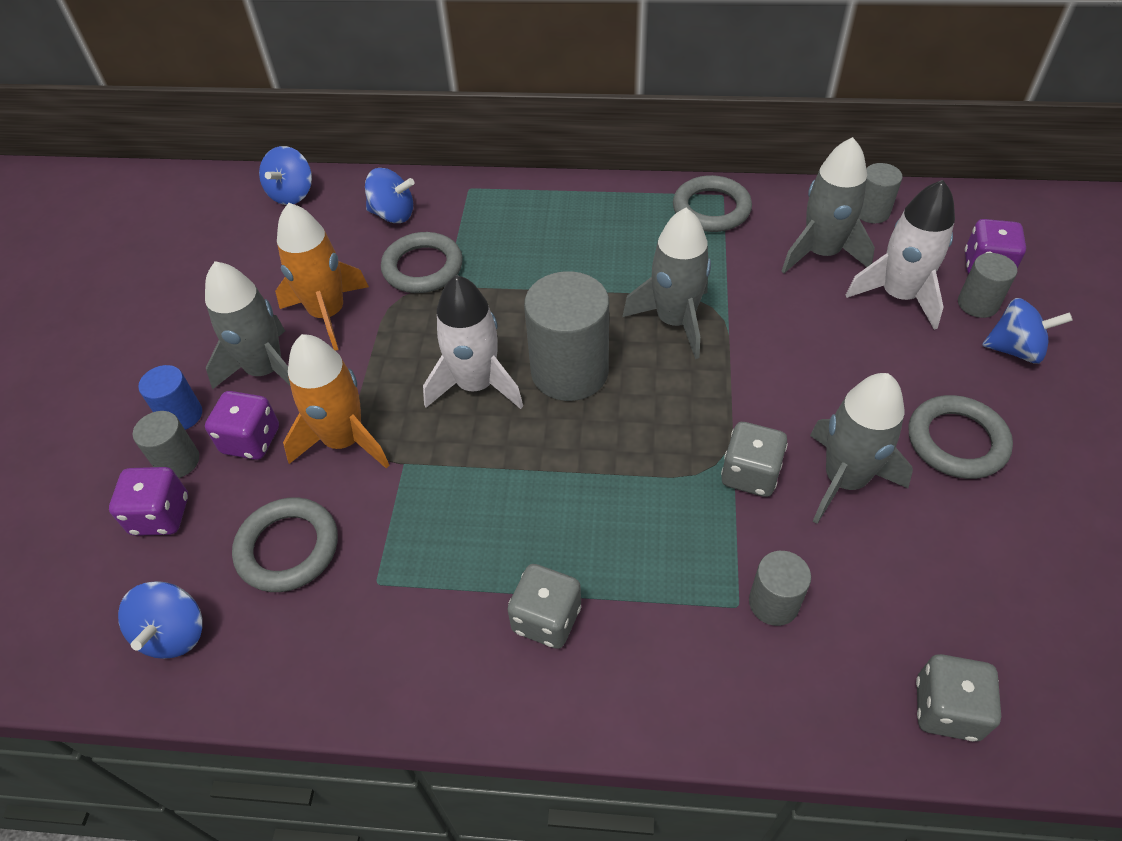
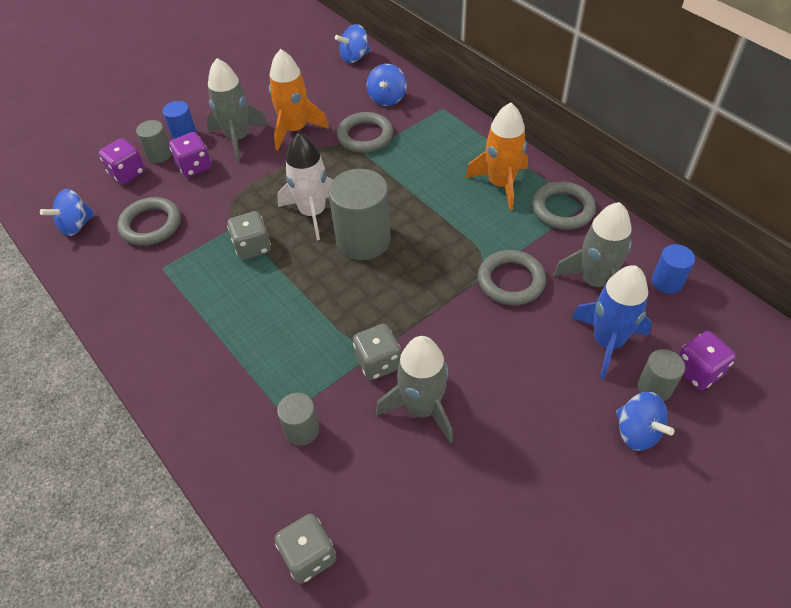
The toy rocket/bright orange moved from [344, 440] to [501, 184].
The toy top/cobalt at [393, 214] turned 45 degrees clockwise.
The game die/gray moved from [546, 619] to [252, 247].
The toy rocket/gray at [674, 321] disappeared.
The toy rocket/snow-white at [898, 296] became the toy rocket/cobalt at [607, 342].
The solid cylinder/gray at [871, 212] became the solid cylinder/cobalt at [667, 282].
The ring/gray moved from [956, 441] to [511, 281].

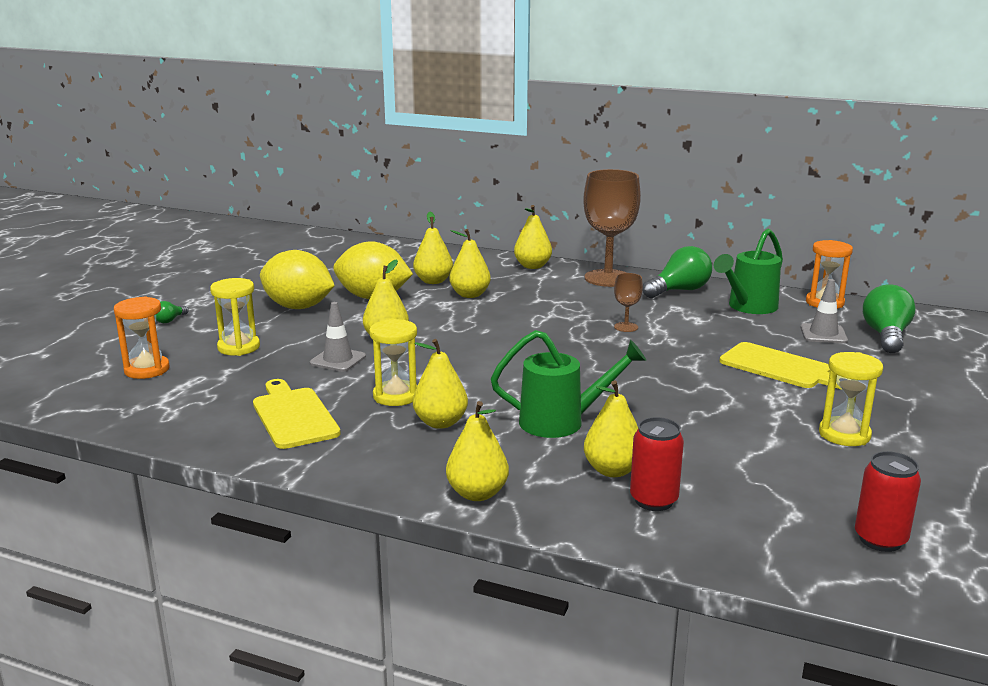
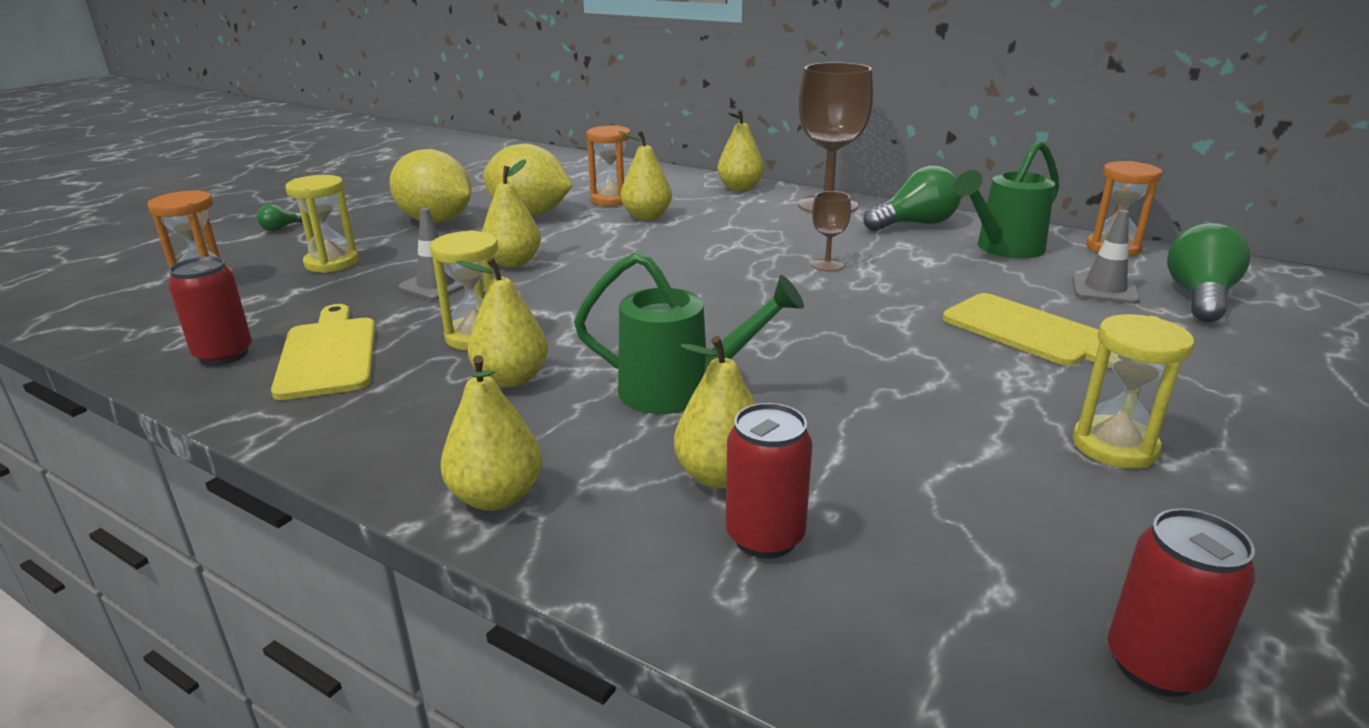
The toy pear/bright yellow at [433, 281] was replaced by the sand timer/bright orange at [612, 200].
The tin/scarlet at [224, 355] appeared.

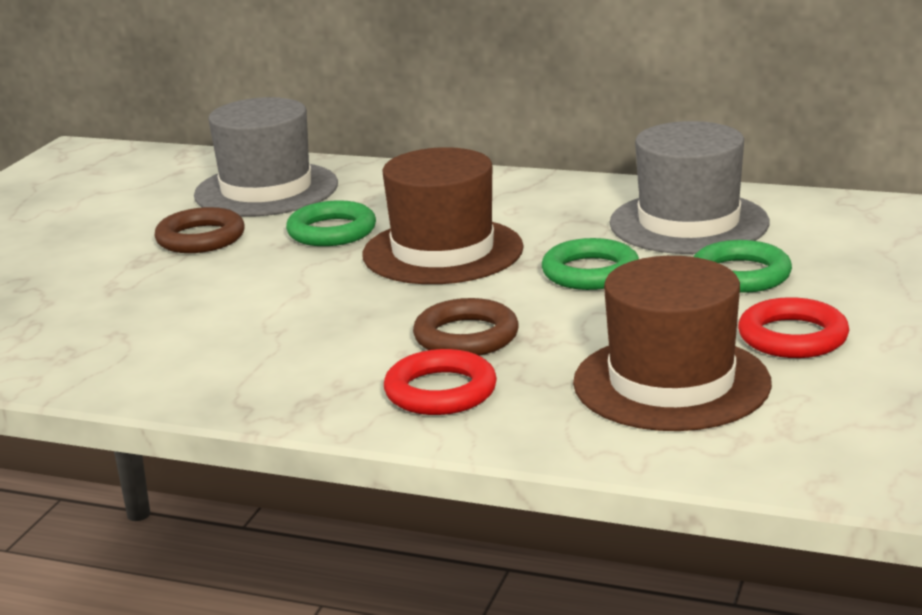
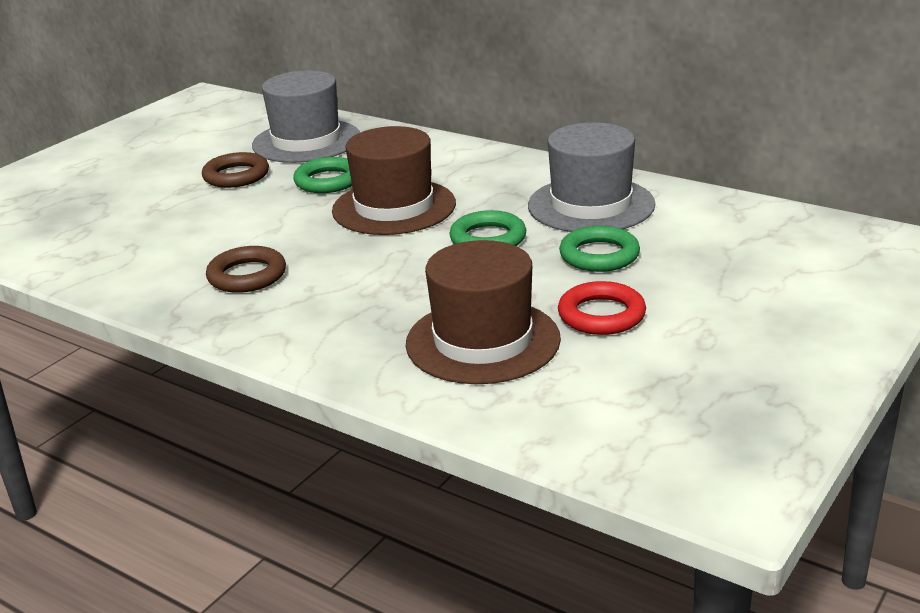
The ring/scarlet at [440, 391] disappeared.
The ring/dark brown moved from [466, 336] to [247, 276].

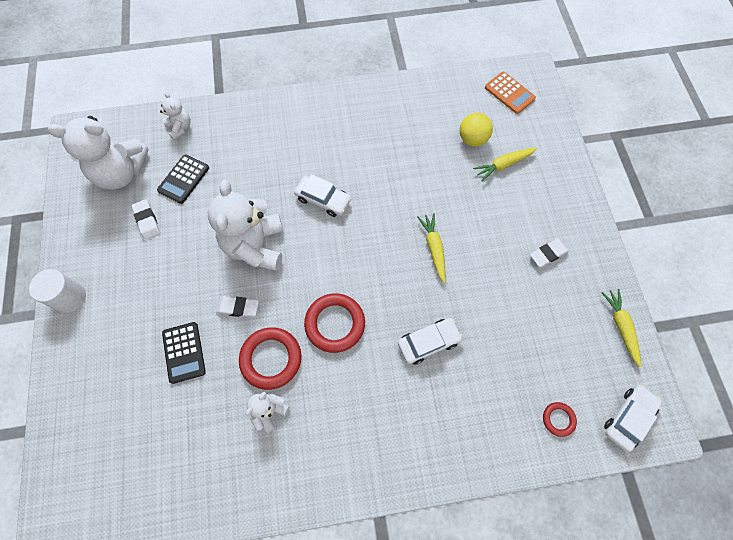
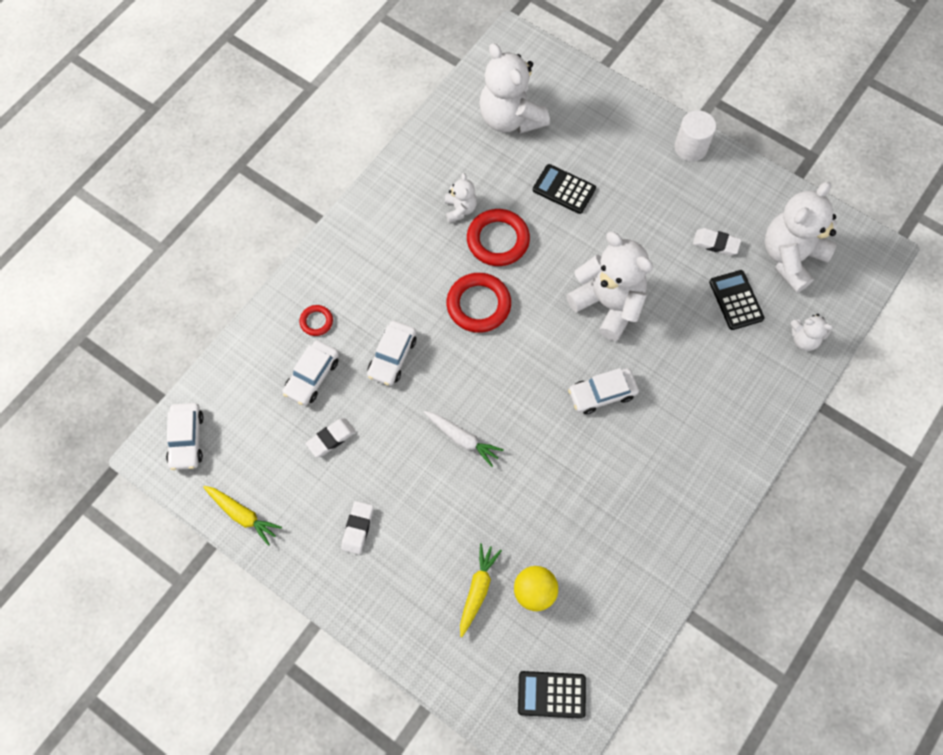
The eraser/snow-white moved from [238, 307] to [331, 439].
The root vegetable/bright yellow at [434, 248] became the root vegetable/snow-white at [462, 439].
The adding machine/bright orange at [509, 93] became the adding machine/ebony at [551, 694].
The ring/scarlet moved from [558, 419] to [316, 321].
The car/snow-white at [312, 376] appeared.
The stuffed bear/snow-white at [510, 118] appeared.

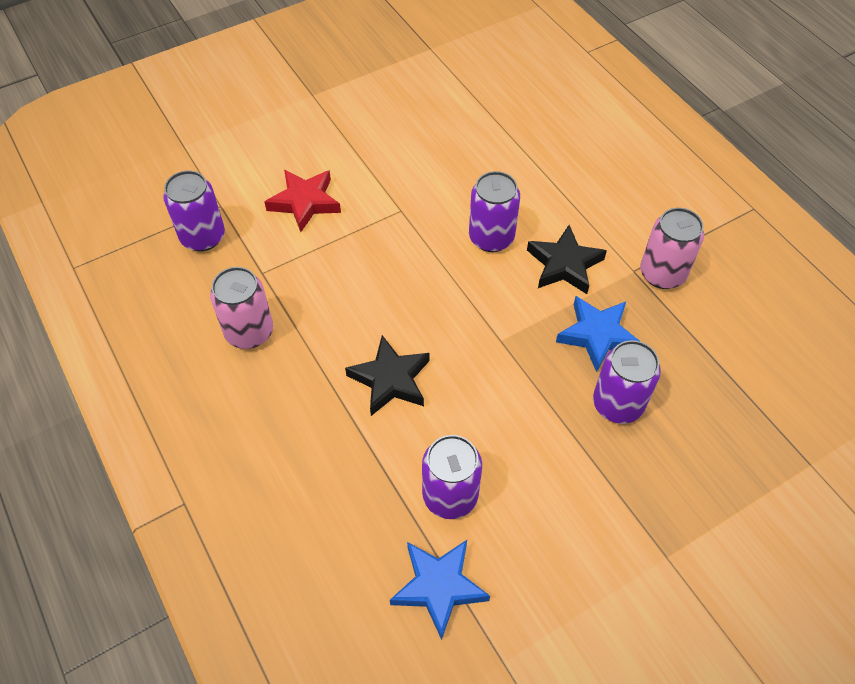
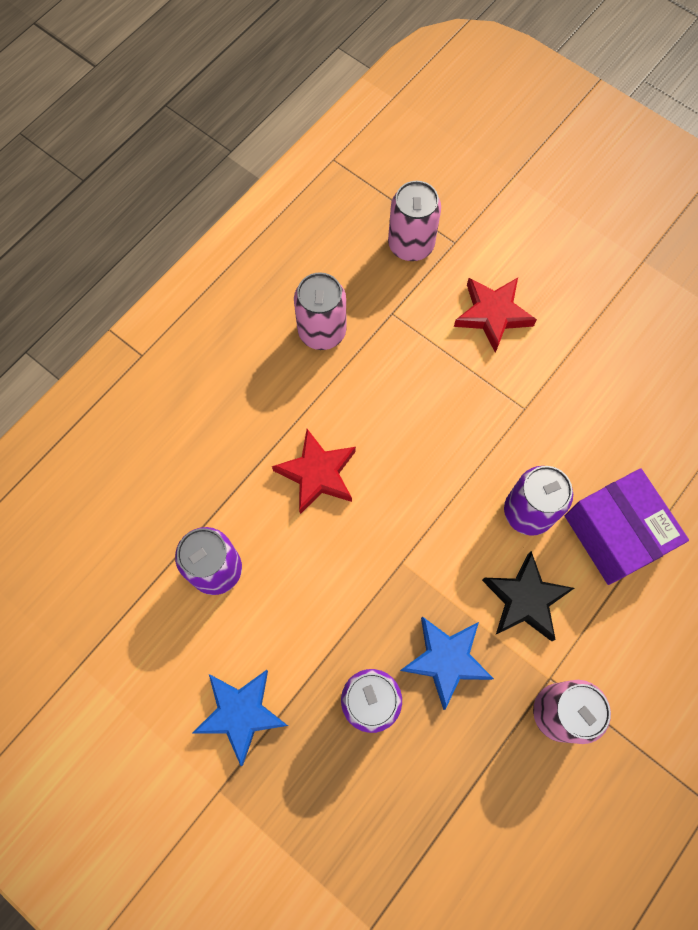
The tin/royal purple at [203, 237] became the tin/rosy at [411, 245].
The star/ebony at [390, 380] became the star/scarlet at [317, 474].
The star/cobalt moved from [439, 587] to [241, 713].
The box/royal purple at [615, 533] appeared.

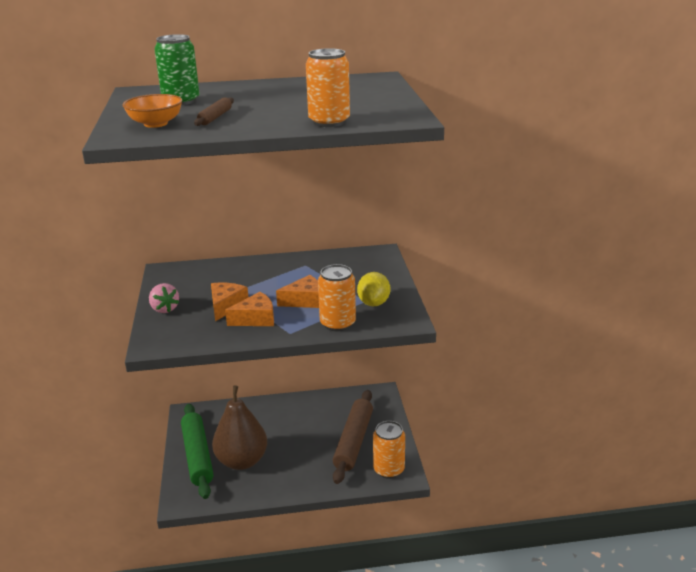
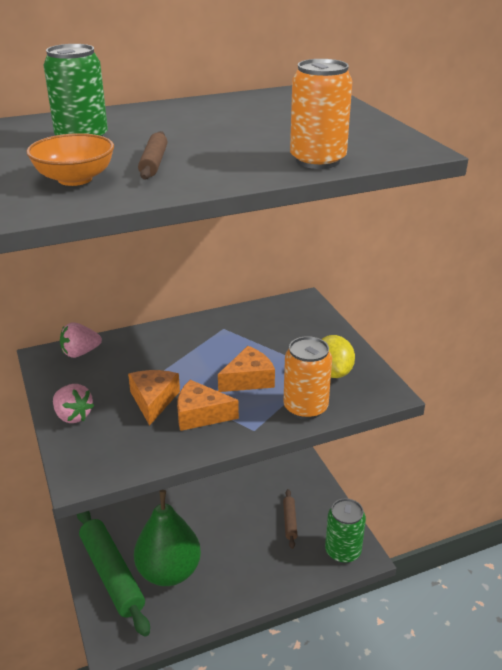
The toy pear/dark brown at [242, 461] became the toy pear/emerald at [169, 571].
The piece of cheese/bright orange at [256, 319] turned 135 degrees counterclockwise.
The pastry roller/dark brown at [353, 441] changed to 0.46 times the size.
The tin/bright orange at [389, 469] became the tin/emerald at [342, 551].
The toy strawberry/rosy at [80, 353] appeared.

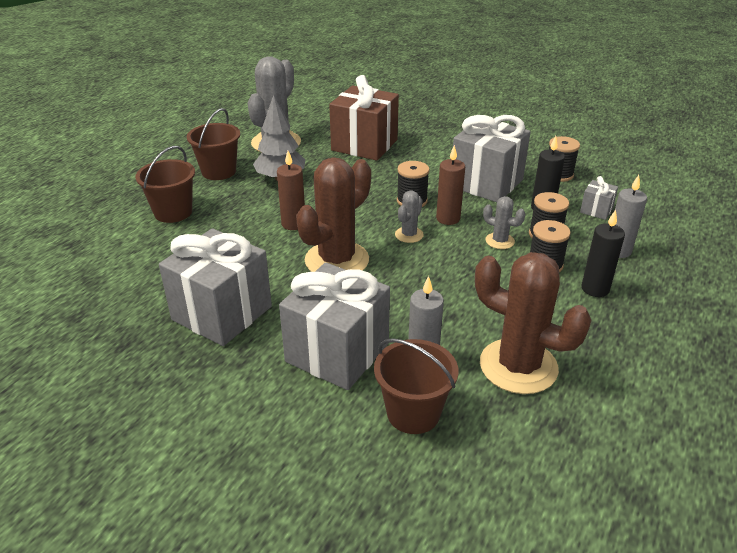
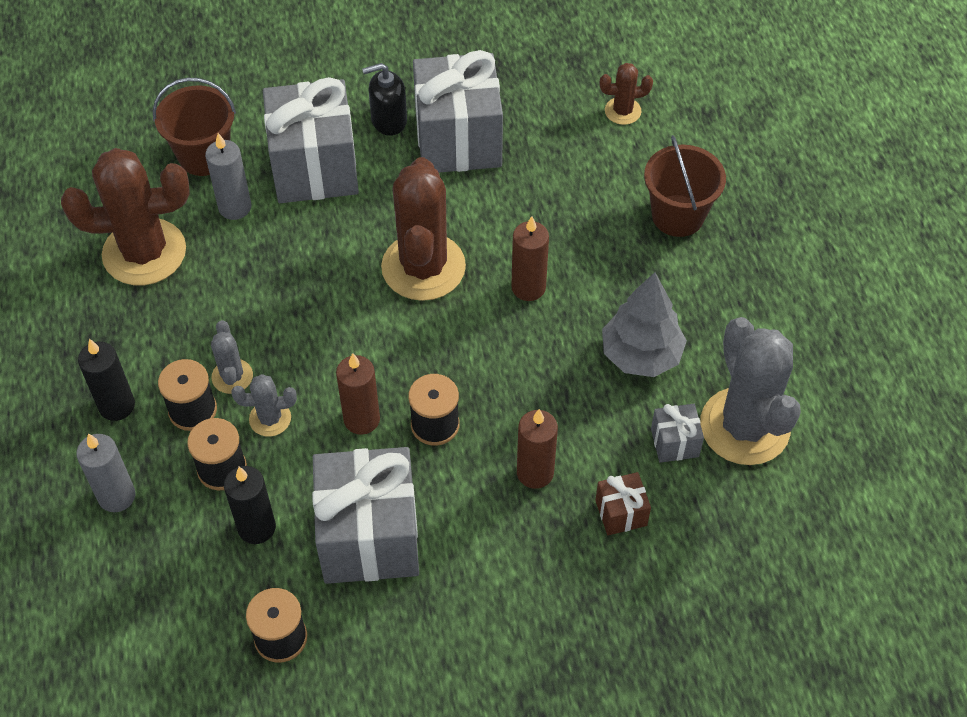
The bucket/dark brown at [219, 171] disappeared.
The gift/dark brown at [364, 145] changed to 0.44 times the size.
The cactus/gray moved from [409, 235] to [232, 376].
The gift/gray moved from [596, 210] to [674, 443].
The pump bottle/ebony at [388, 120] appeared.
The wax candle/dark brown at [535, 473] appeared.
The cactus/dark brown at [622, 111] appeared.

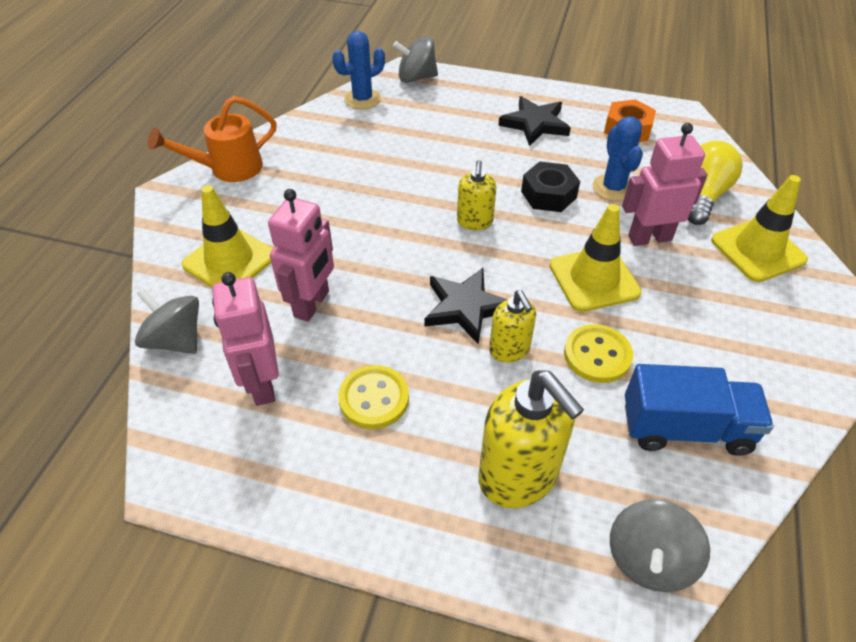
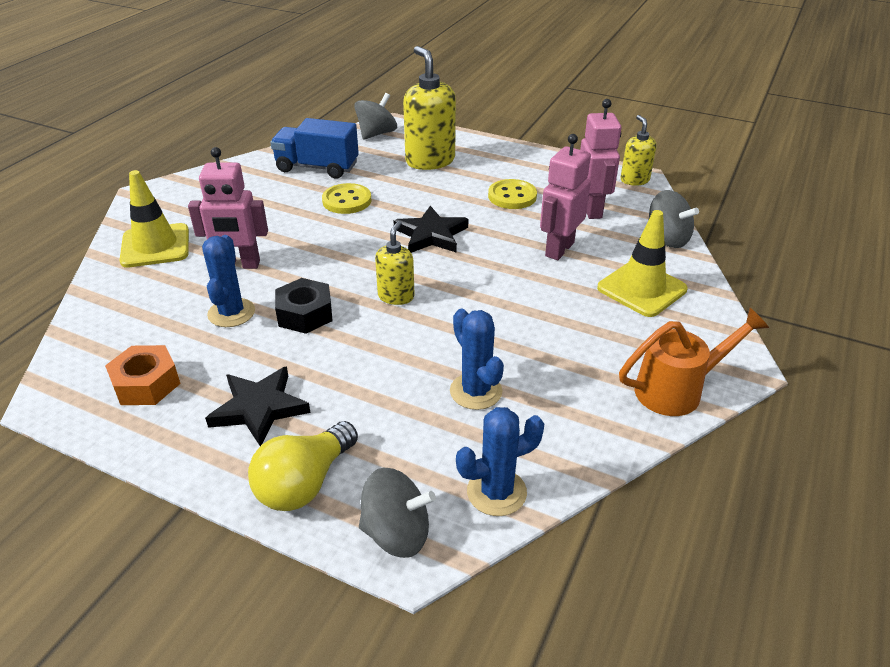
The pump bottle/bright yellow moved from [509, 350] to [634, 180].
The safety cone/bright yellow at [594, 279] disappeared.
The light bulb/bright yellow moved from [703, 196] to [304, 483].
The cactus/cobalt at [476, 391] appeared.

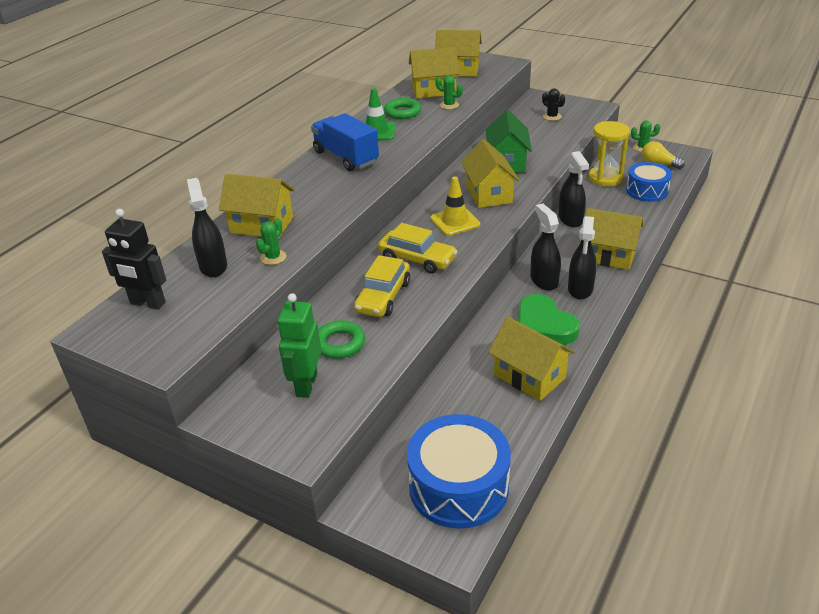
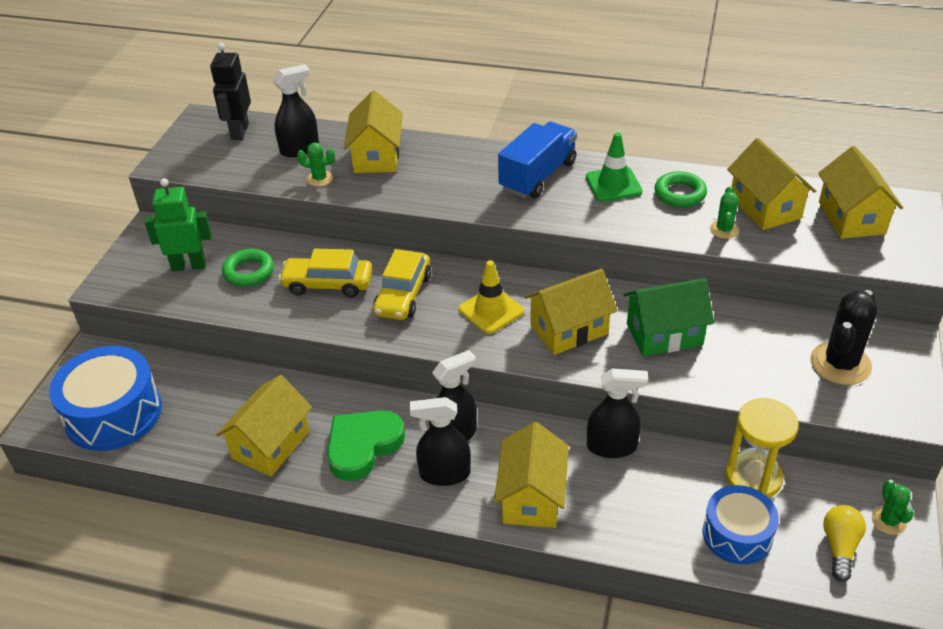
The cactus/ebony at [552, 116] changed to 1.90 times the size.
The spray cleaner/ebony at [570, 219] turned 150 degrees counterclockwise.

